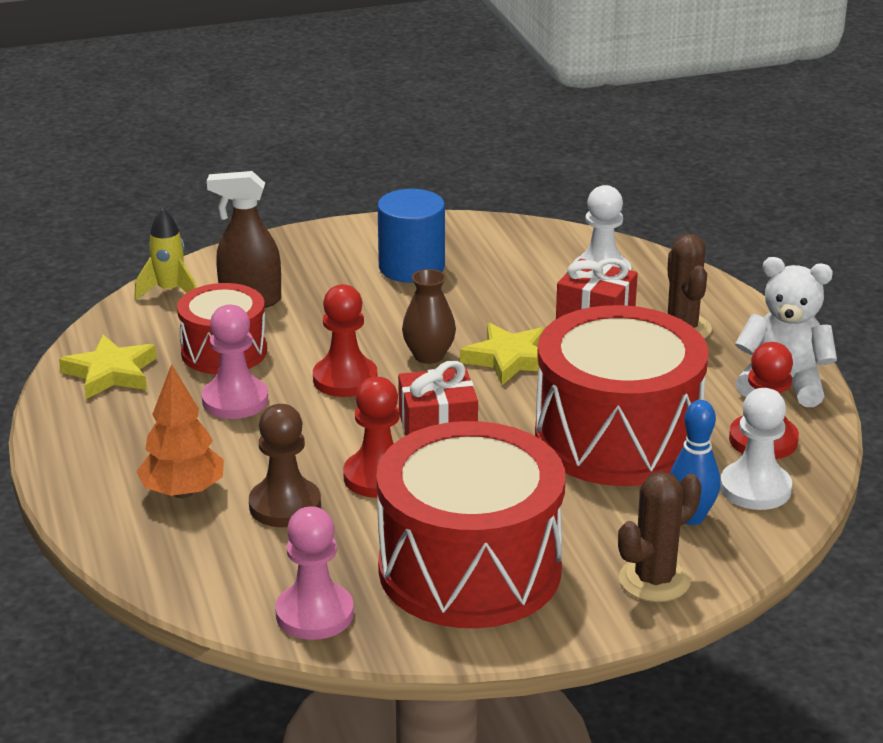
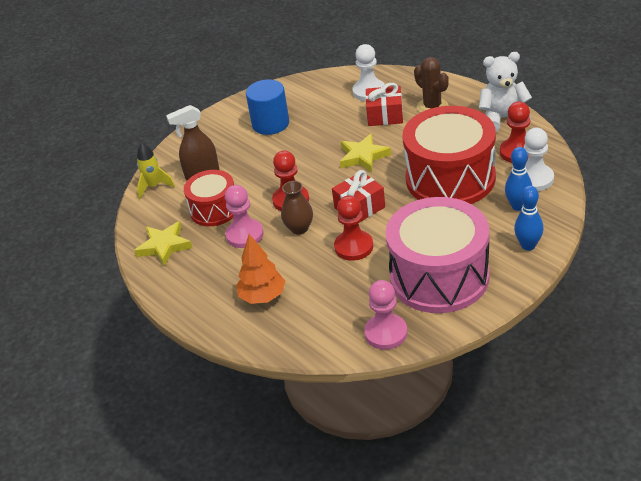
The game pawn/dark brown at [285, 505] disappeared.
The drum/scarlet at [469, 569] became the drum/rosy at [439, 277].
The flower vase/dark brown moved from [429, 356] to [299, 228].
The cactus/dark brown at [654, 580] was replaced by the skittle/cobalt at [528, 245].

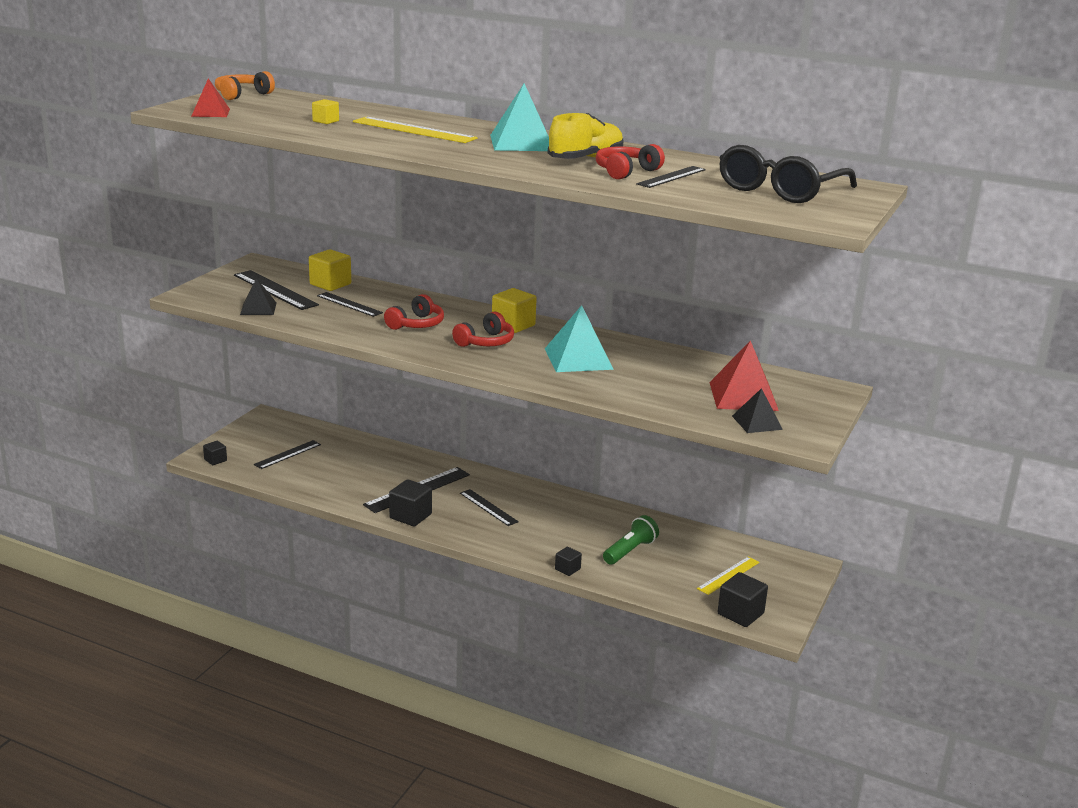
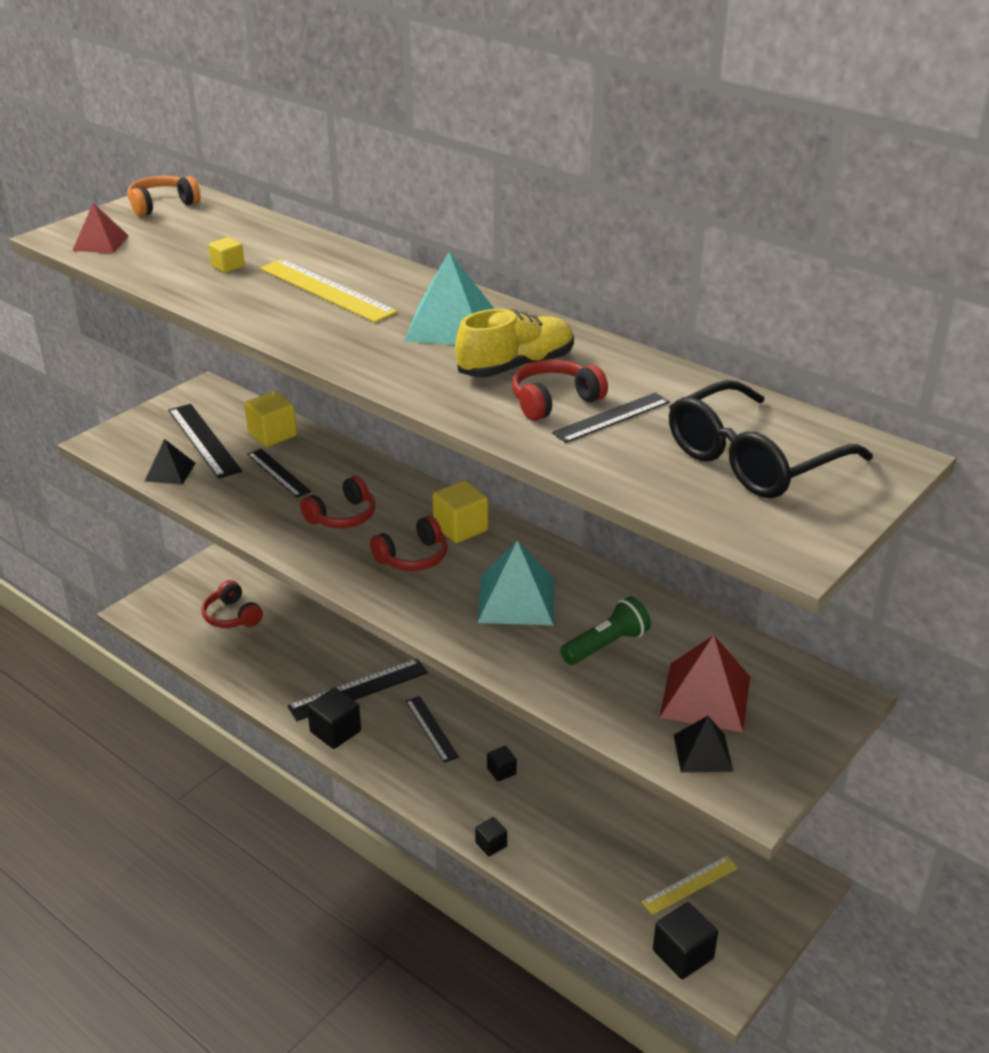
The solid cube/ebony moved from [215, 460] to [501, 771].
The ruler/ebony at [287, 454] was replaced by the over-ear headphones/scarlet at [232, 616].
The flashlight/emerald moved from [630, 551] to [606, 645].

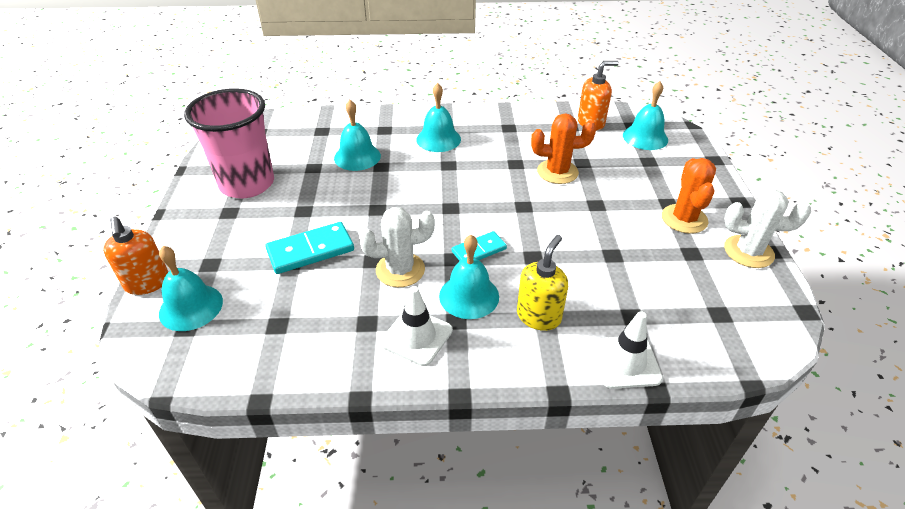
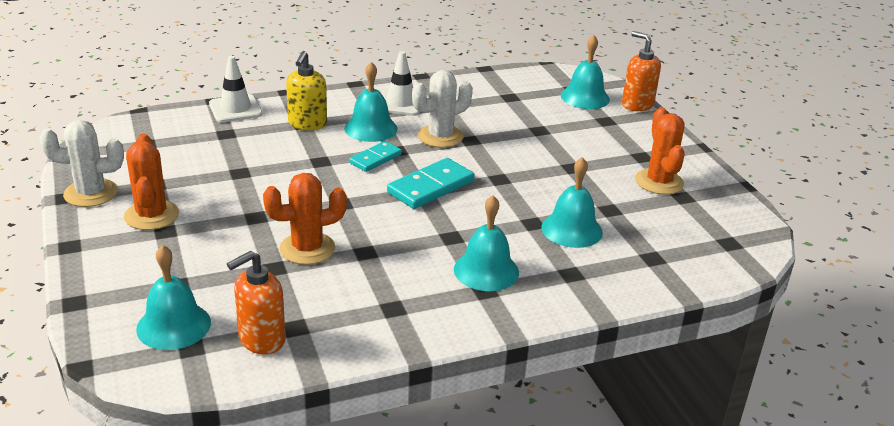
The tumbler/rosy at [247, 184] was replaced by the cactus/bright orange at [659, 182].
The domino tile/turquoise moved from [310, 250] to [431, 187].

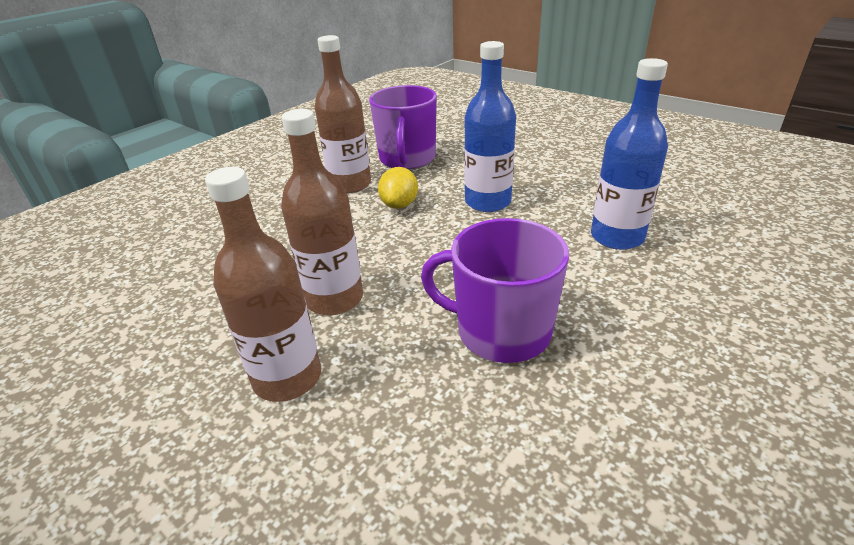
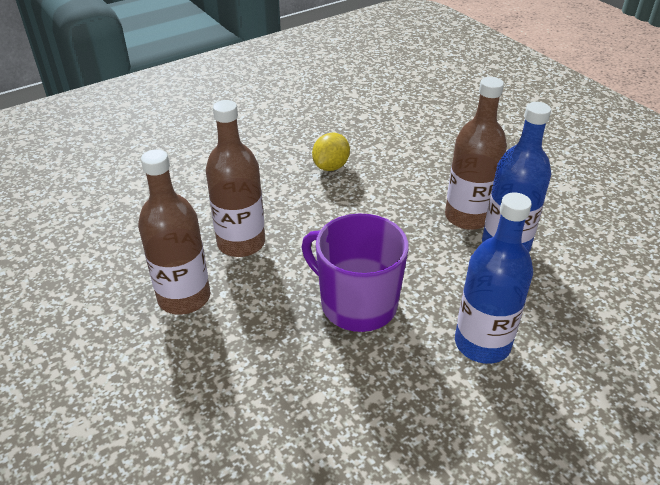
The bottle/dark brown moved from [350, 184] to [467, 217].
The tea mug/royal purple at [407, 159] disappeared.
The bottle/cobalt moved from [487, 202] to [482, 343].

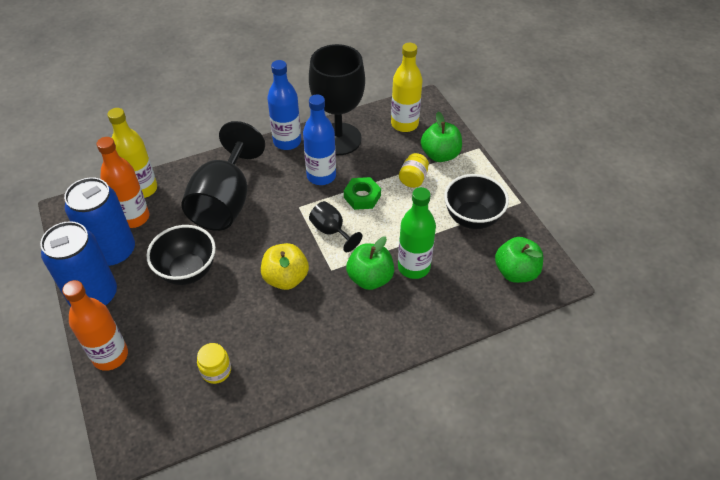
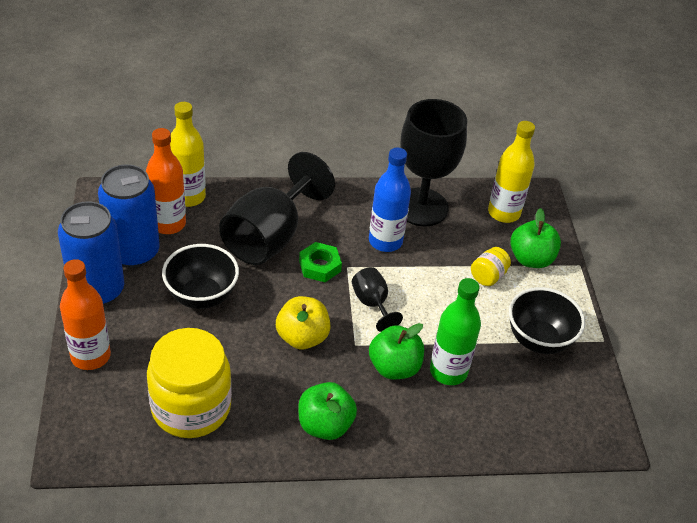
The jar/bright yellow at [216, 370] changed to 2.31 times the size.
The bottle/cobalt at [287, 141] disappeared.
The nut/emerald moved from [362, 196] to [320, 266].
The apple/emerald moved from [516, 272] to [325, 425].

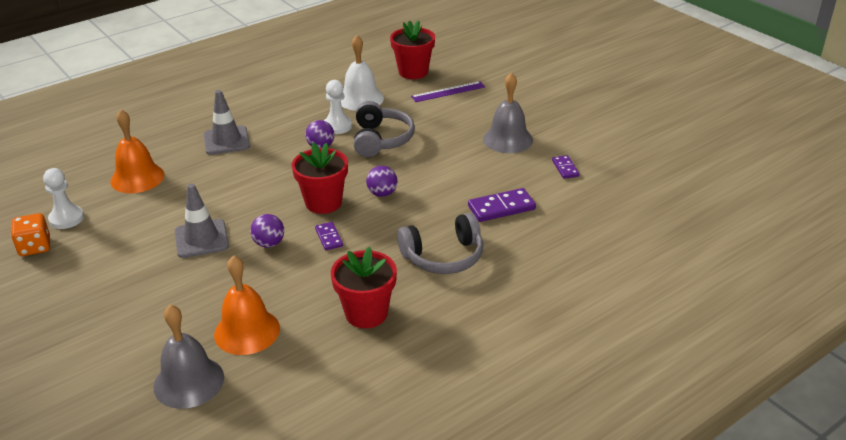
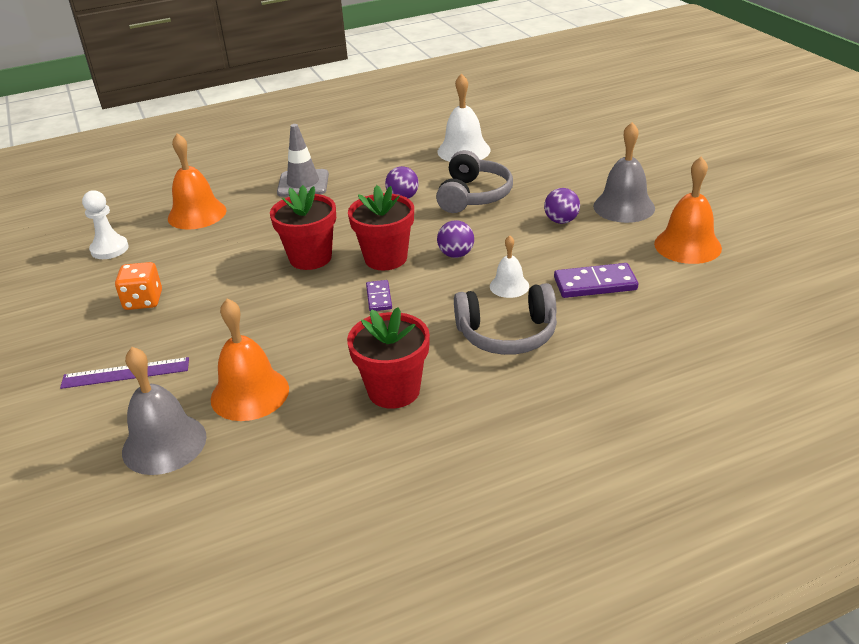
The game die/bright orange moved from [35, 247] to [143, 301].
The safety cone/gray at [201, 239] disappeared.
The play ball/royal purple moved from [269, 243] to [561, 221].
The game pawn/snow-white at [337, 126] disappeared.
The flower pot/scarlet moved from [413, 72] to [310, 258].
The ruler/royal purple moved from [448, 92] to [125, 373].
The domino tile/royal purple at [565, 168] was replaced by the school bell/bright orange at [687, 245].
The school bell/snow-white at [509, 286] appeared.

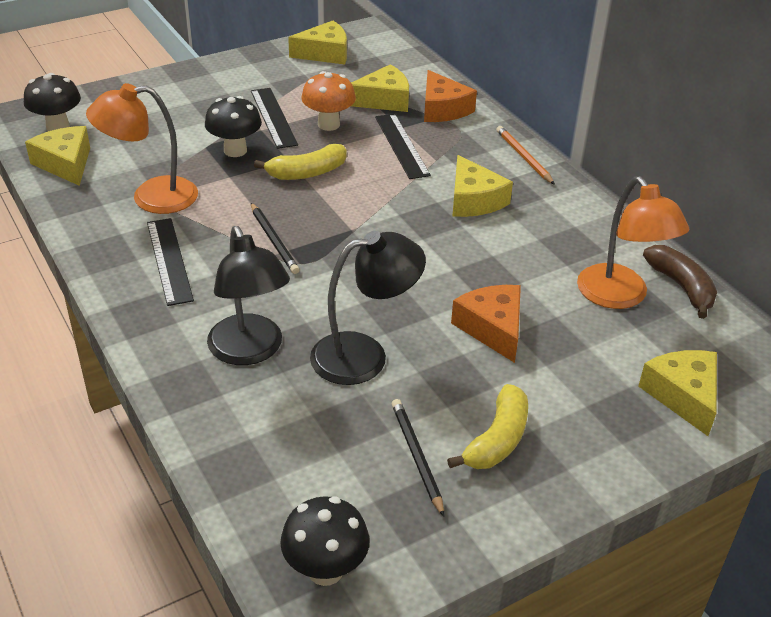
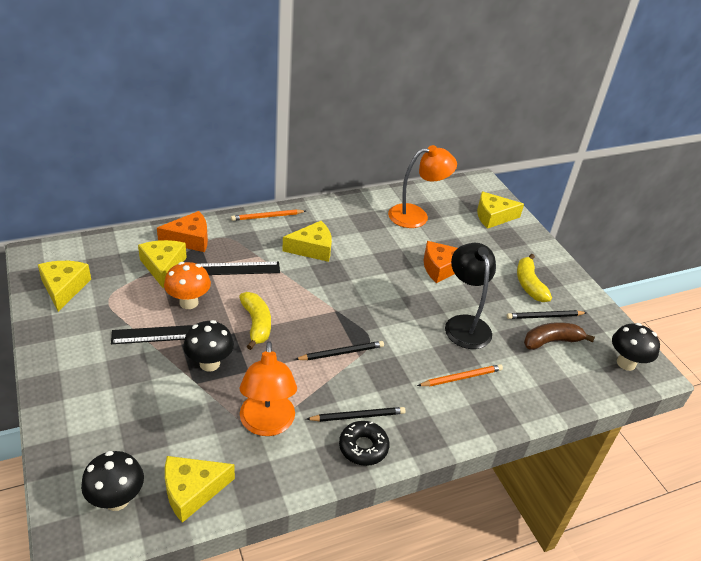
The ruler/ebony at [169, 260] was replaced by the wooden pencil/ebony at [358, 416].
The desk lamp/ebony at [250, 351] was replaced by the wooden pencil/bright orange at [461, 377].
The banana fruit/bright yellow at [497, 440] turned 135 degrees counterclockwise.
The banana fruit/dark brown moved from [681, 287] to [551, 341].
The doughnut/ebony at [363, 447] appeared.

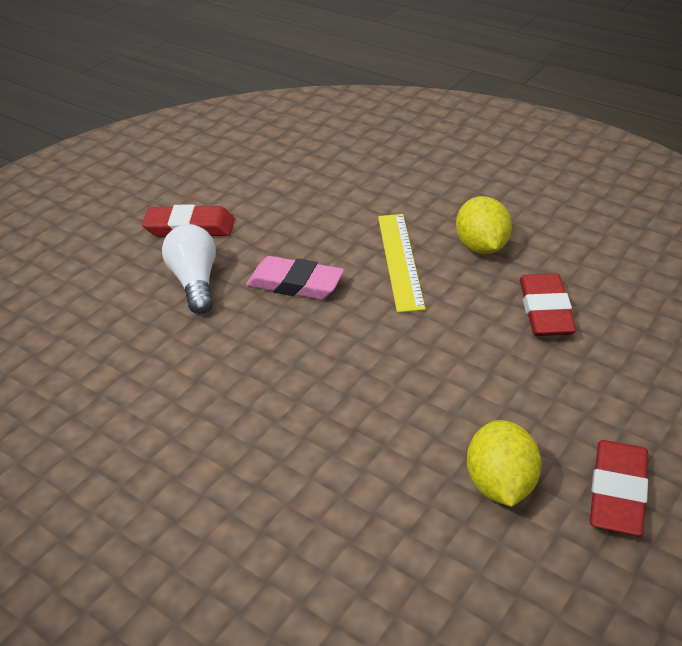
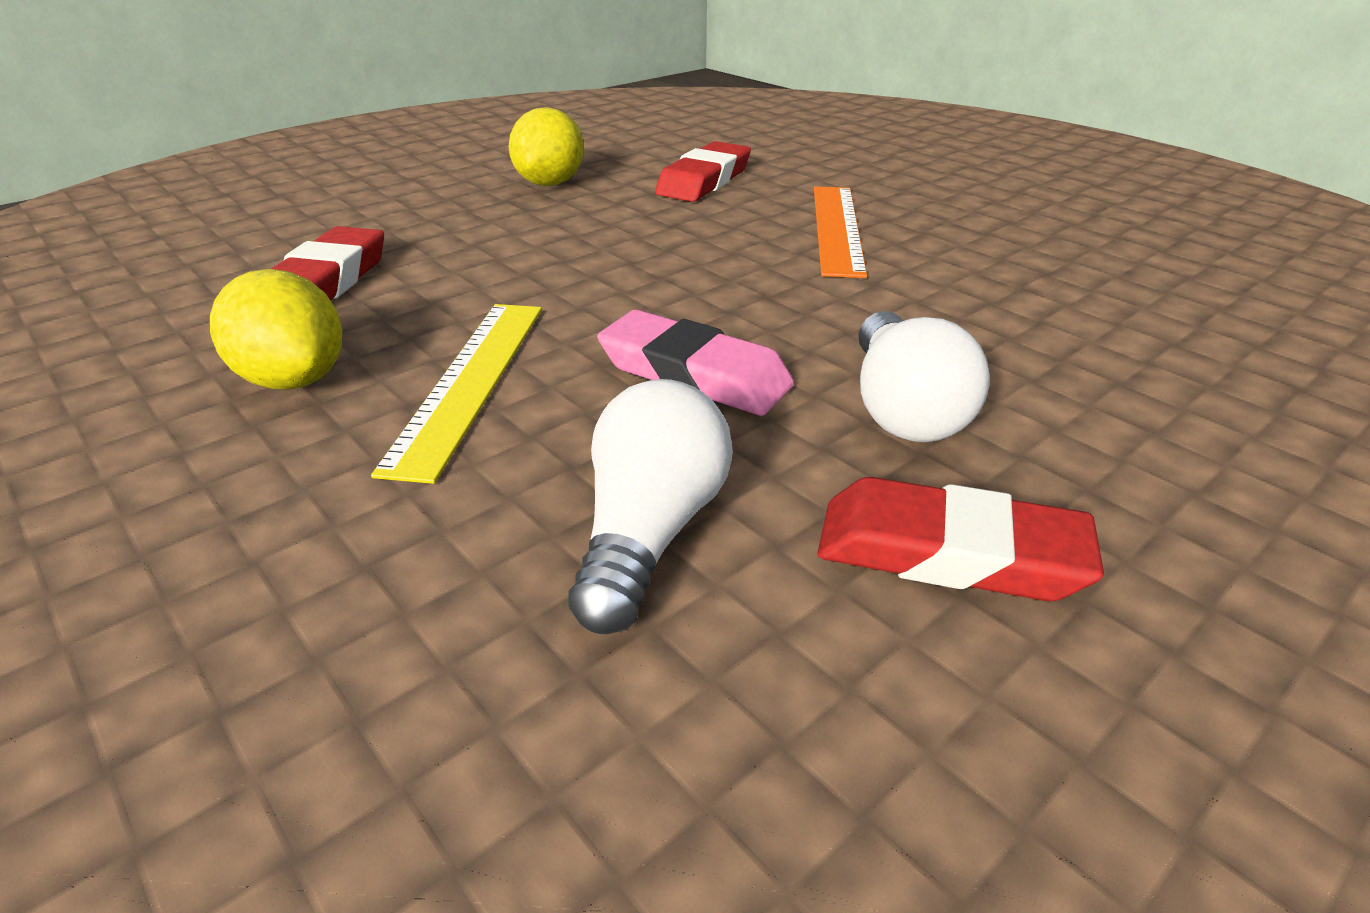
The toy lemon/bright yellow at [482, 247] turned 45 degrees counterclockwise.
The eraser/scarlet moved from [617, 492] to [704, 181].
The light bulb/snow-white at [650, 532] appeared.
The ruler/bright orange at [836, 228] appeared.

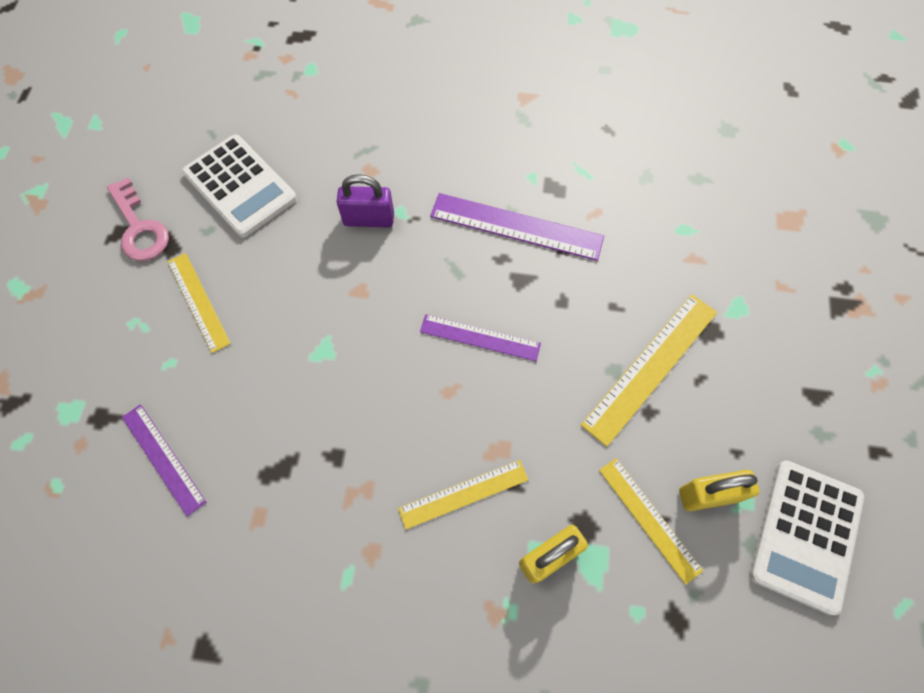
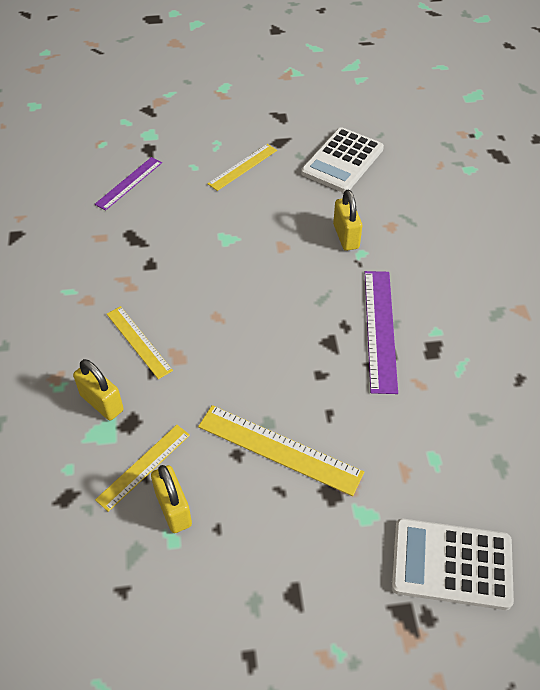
The door key/rosy at [139, 227] disappeared.
The padlock/royal purple at [369, 219] became the padlock/bright yellow at [346, 236].
The ruler/royal purple at [480, 337] disappeared.
The adding machine/snow-white moved from [805, 535] to [451, 564].

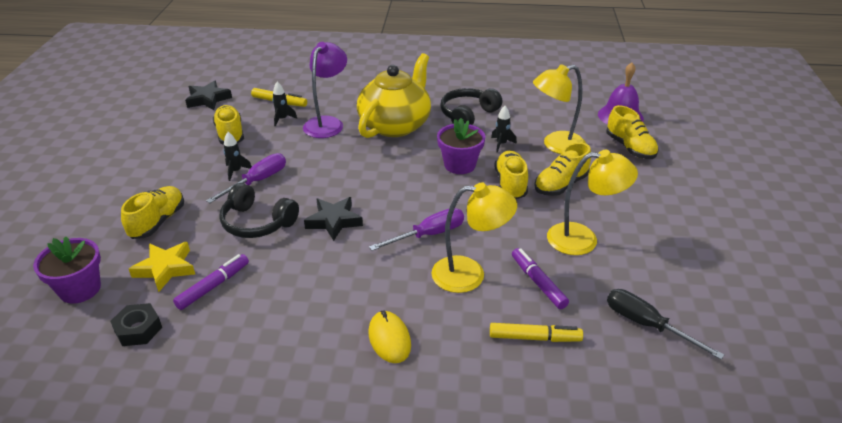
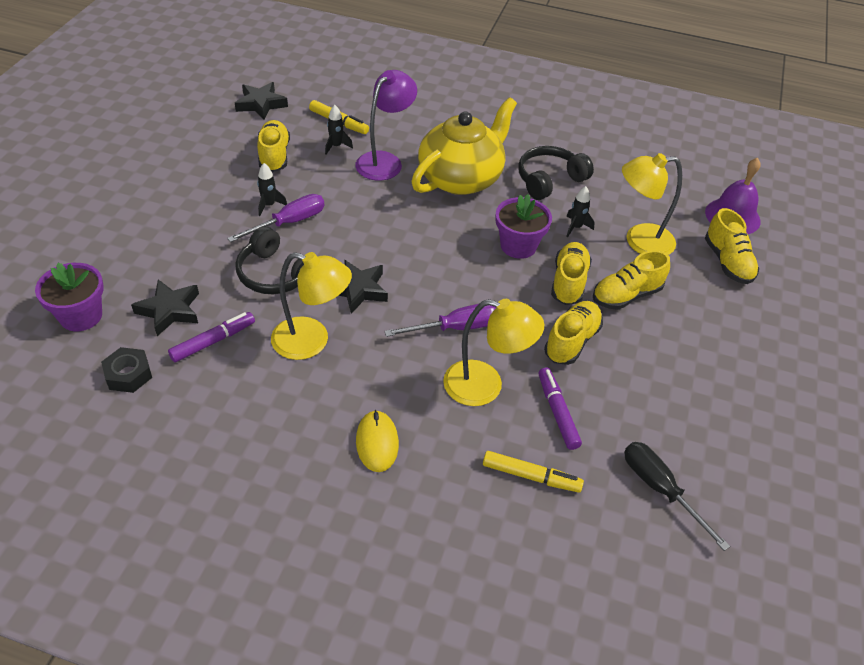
The lace-up shoe/bright yellow moved from [158, 222] to [571, 341].
The star/bright yellow at [165, 269] became the star/ebony at [170, 310].
The desk lamp/bright yellow moved from [583, 239] to [312, 341].

